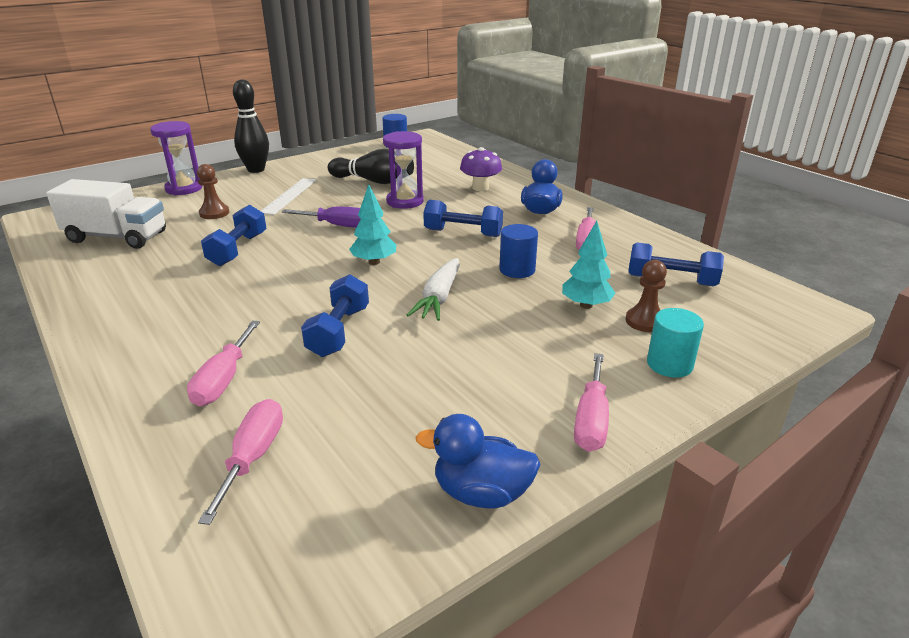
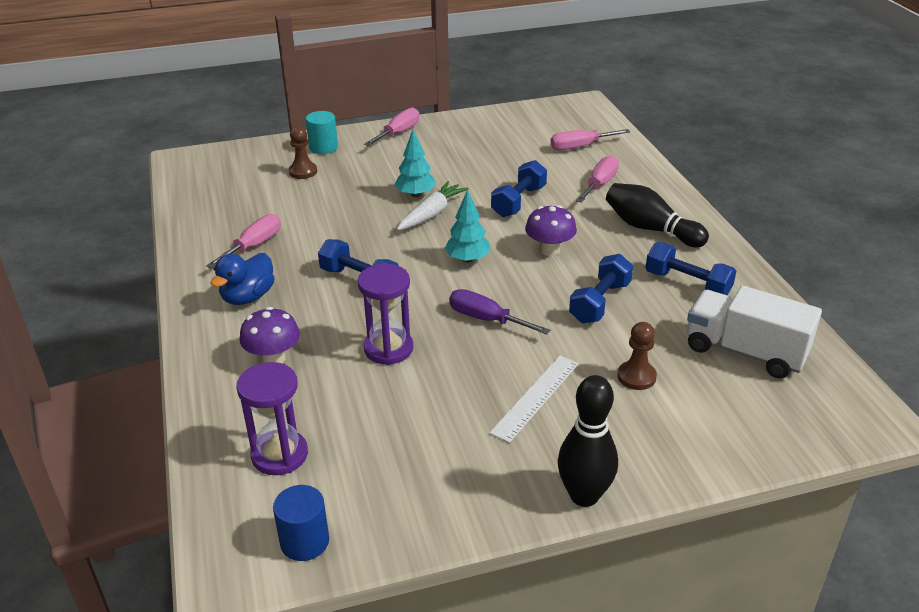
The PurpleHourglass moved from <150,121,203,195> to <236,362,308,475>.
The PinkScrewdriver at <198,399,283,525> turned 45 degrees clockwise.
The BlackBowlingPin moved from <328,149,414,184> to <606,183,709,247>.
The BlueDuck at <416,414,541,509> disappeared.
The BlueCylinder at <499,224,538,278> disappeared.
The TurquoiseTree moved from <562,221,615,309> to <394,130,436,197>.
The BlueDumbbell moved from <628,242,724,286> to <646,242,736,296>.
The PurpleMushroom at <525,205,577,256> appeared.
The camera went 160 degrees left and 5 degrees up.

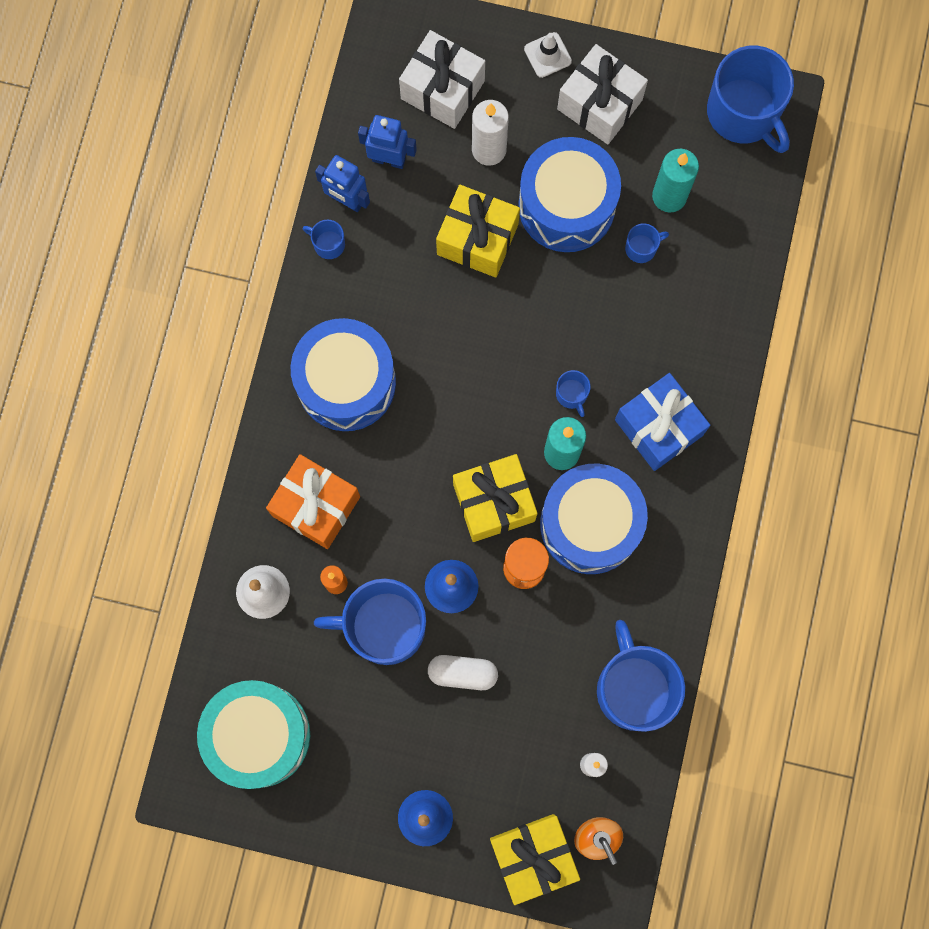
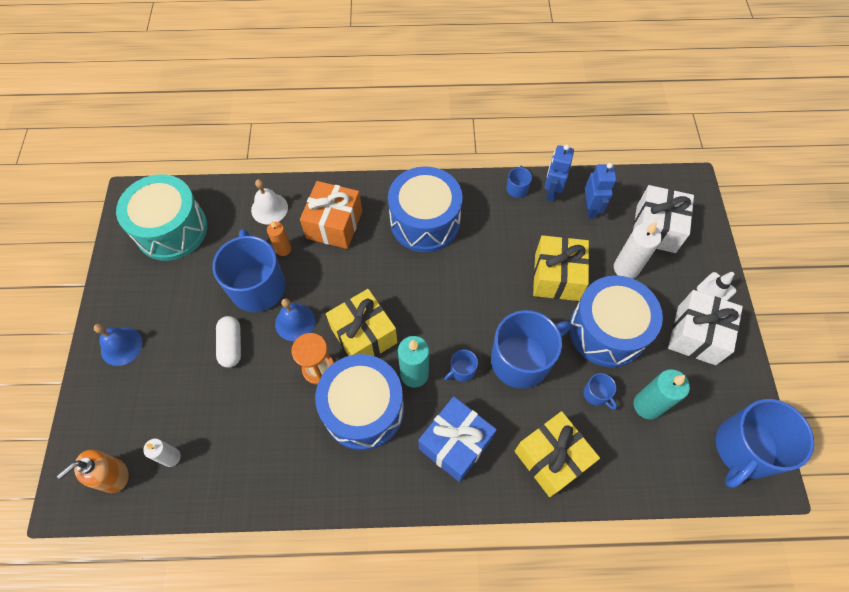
The YellowGift moved from <490,814,580,905> to <515,411,600,497>.
The BlueMug moved from <597,620,685,732> to <491,310,571,389>.
The camera went 75 degrees right and 15 degrees down.

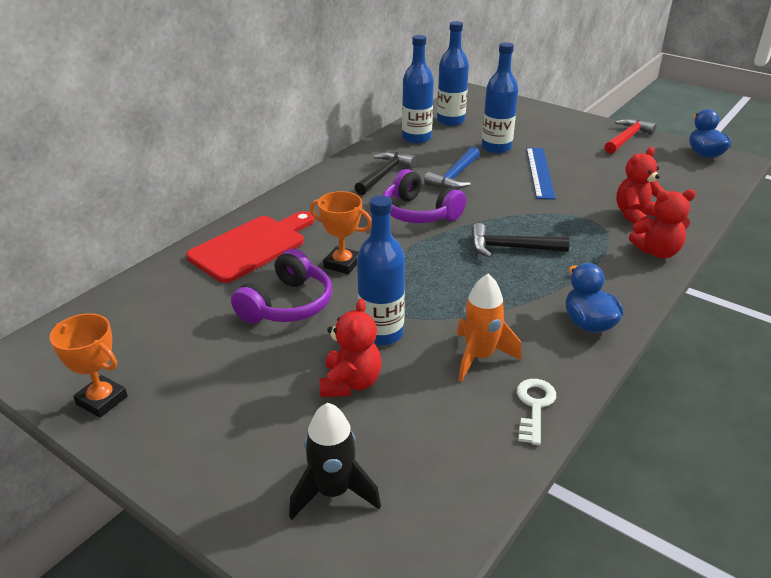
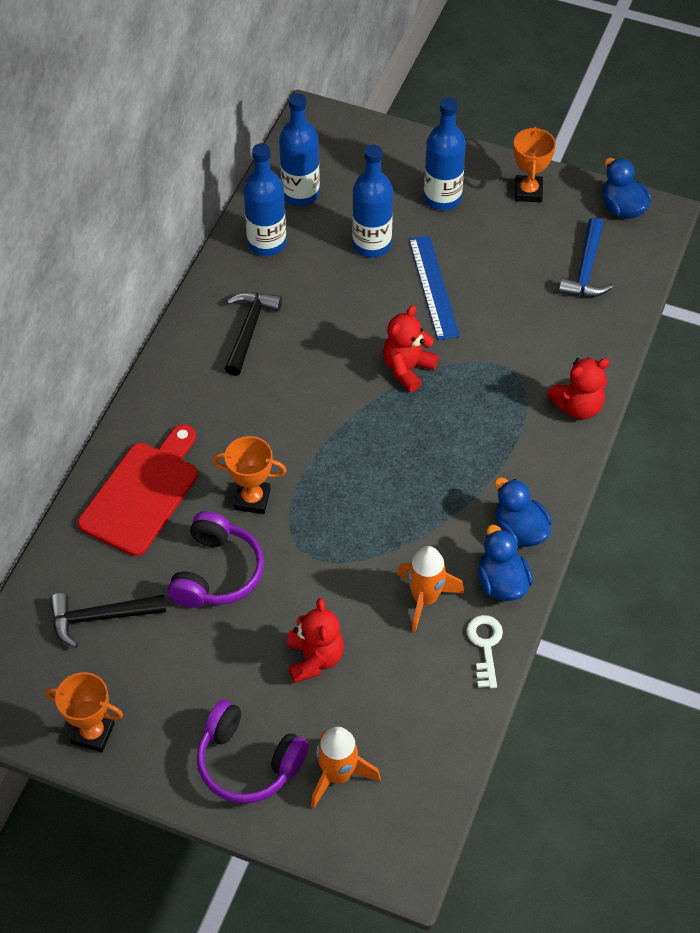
The BlackRocket at <289,403,381,520> became the OrangeRocket at <311,727,381,809>.
The BlueBottle moved from <357,195,405,346> to <424,97,466,210>.
The PurpleHeadphones moved from <383,169,466,223> to <197,700,308,804>.
The BlueHammer moved from <424,147,480,189> to <558,217,613,297>.
The BlackHammer moved from <471,223,570,258> to <50,593,166,648>.
The RedHammer at <604,119,656,154> was replaced by the OrangeTrophy at <513,127,556,202>.
The RedTeddyBear moved from <616,147,664,224> to <383,305,439,392>.
The BlueDuck at <478,525,533,601> appeared.
The camera went 15 degrees left and 20 degrees up.

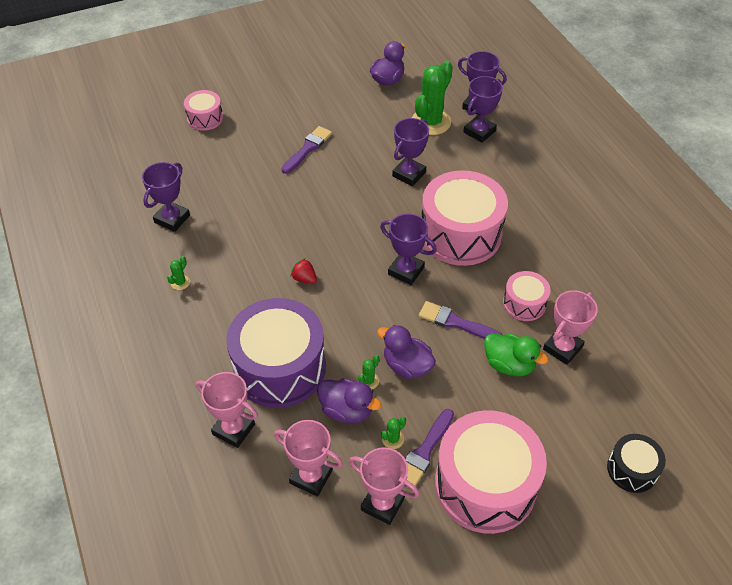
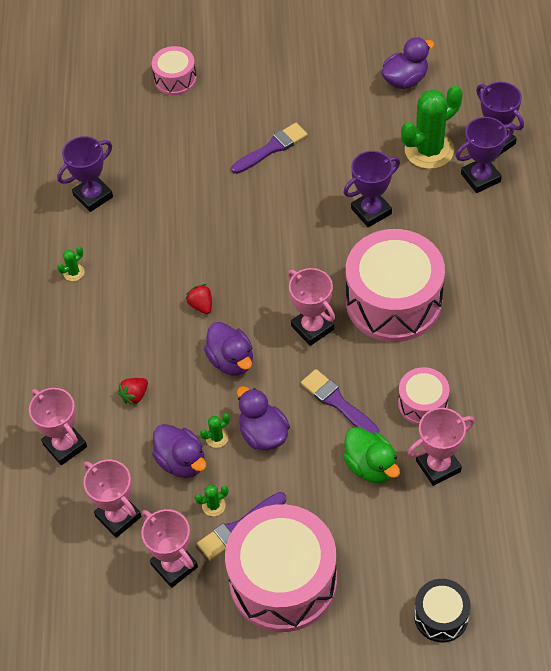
The PurpleDrum at <226,298,326,408> was replaced by the RedStrawberry at <118,378,148,406>.
The PurpleTrophy at <380,214,437,285> became the PinkTrophy at <288,268,335,346>.
The PurpleDuck at <204,322,253,376> appeared.
The camera went 25 degrees right and 5 degrees up.

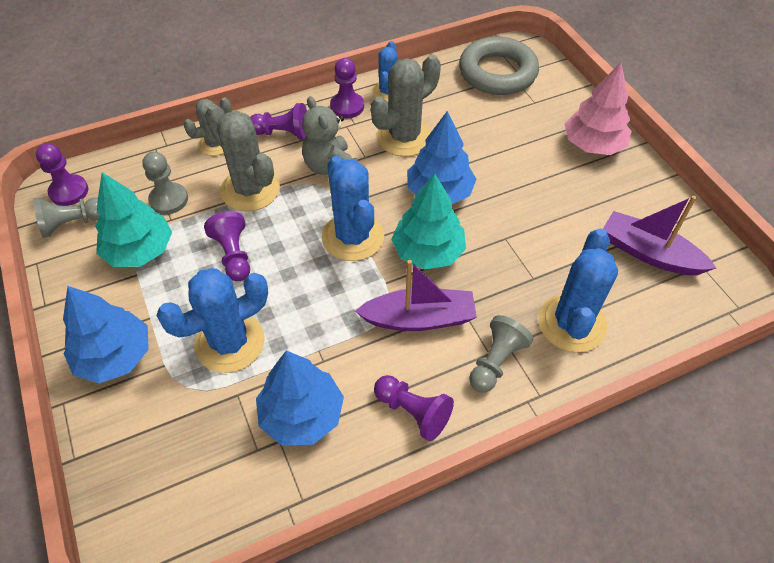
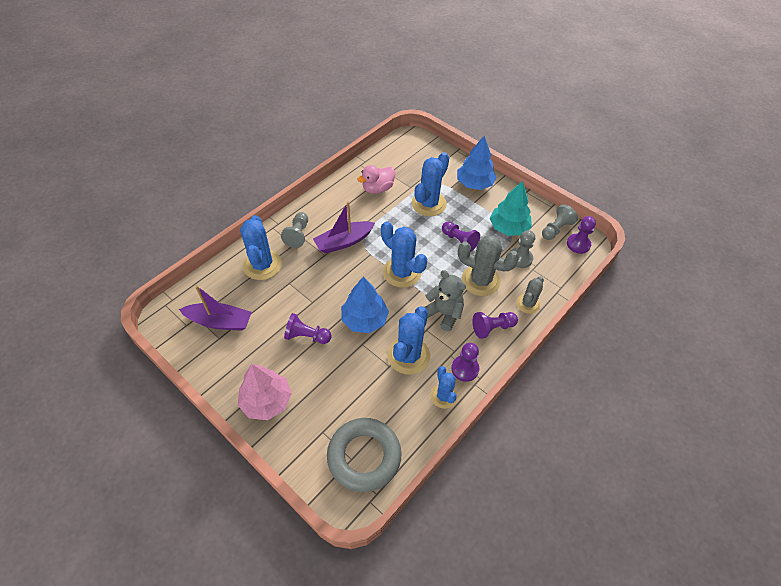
The BlueTree at <256,351,344,445> was replaced by the PinkDuck at <357,165,395,194>.
The GreyCactus at <371,55,441,157> became the BlueCactus at <387,306,430,375>.
The PurplePawn moved from <374,375,454,441> to <284,313,332,344>.
The TurquoiseTree at <391,173,466,270> disappeared.
The camera went 155 degrees right and 0 degrees up.

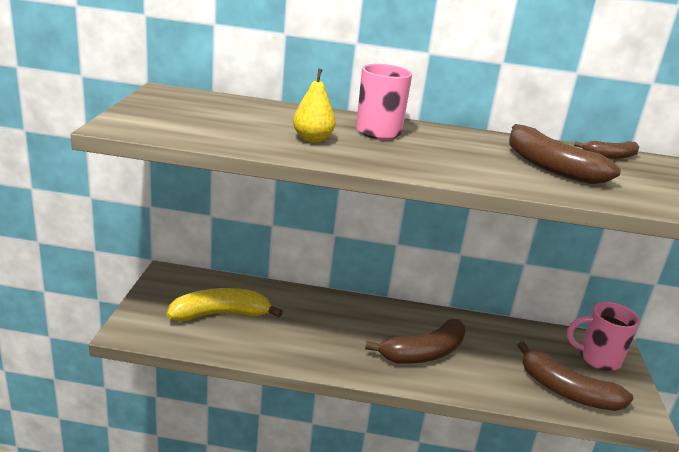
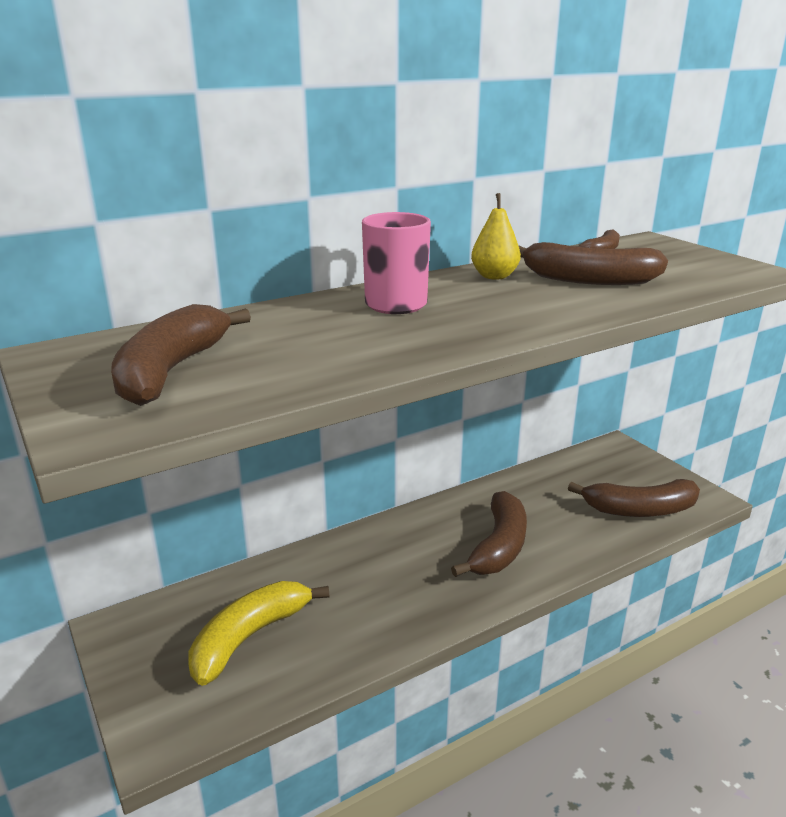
The YellowPear moved from <293,68,336,143> to <471,193,521,280>.
The PinkMug at <567,302,640,371> disappeared.
The BrownBanana at <111,304,251,406> appeared.
The camera went 35 degrees left and 0 degrees up.

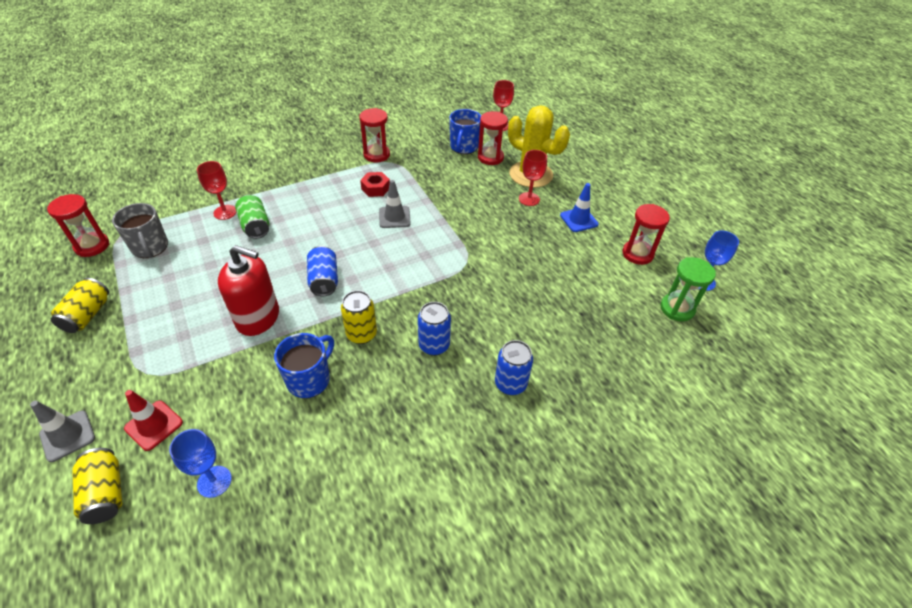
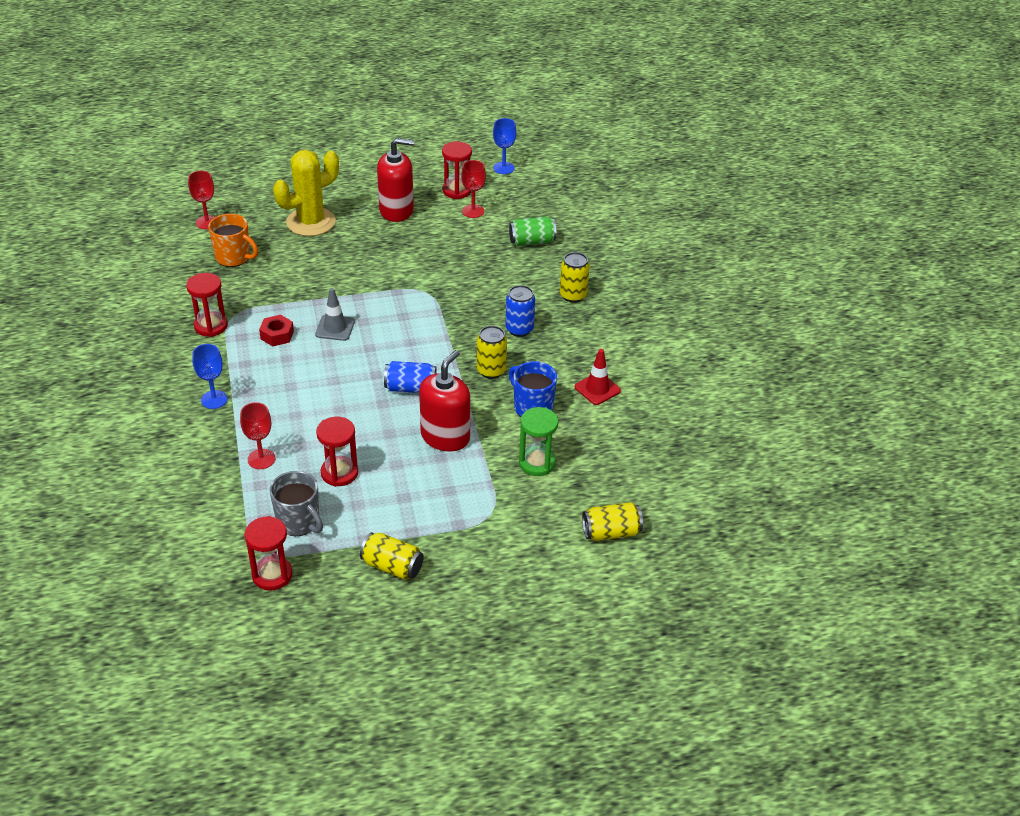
The GreyTrafficCone at <30,401,95,462> disappeared.
The GreyMug at <112,203,168,258> turned 60 degrees clockwise.
The RedTrafficCone moved from <124,390,183,451> to <575,349,621,405>.
The BlueGoblet moved from <169,429,232,498> to <192,344,228,409>.
The GreenCan moved from <235,195,269,239> to <509,217,556,246>.
The BlueMug at <449,109,481,154> became the OrangeMug at <208,214,258,267>.
The RedHourglass moved from <478,111,508,165> to <316,416,358,487>.
The BlueCan at <495,340,533,395> became the YellowCan at <560,252,589,303>.
The RedGoblet moved from <519,150,547,206> to <461,160,486,218>.
The BlueTrafficCone at <560,183,599,232> was replaced by the RedSoapDispenser at <377,138,414,222>.
The GreenHourglass moved from <661,257,716,321> to <519,407,558,476>.
The camera went 75 degrees left and 5 degrees down.

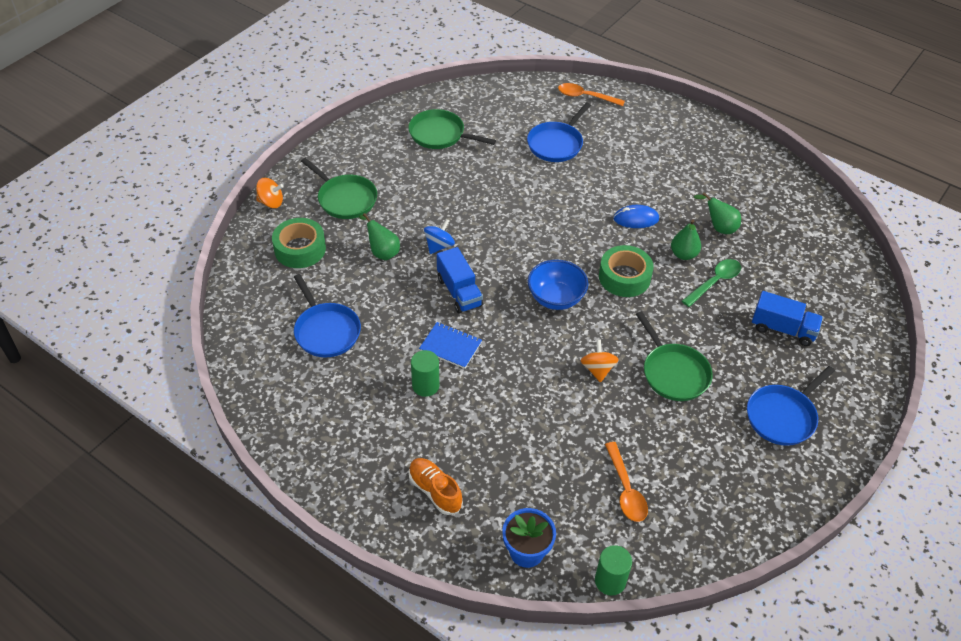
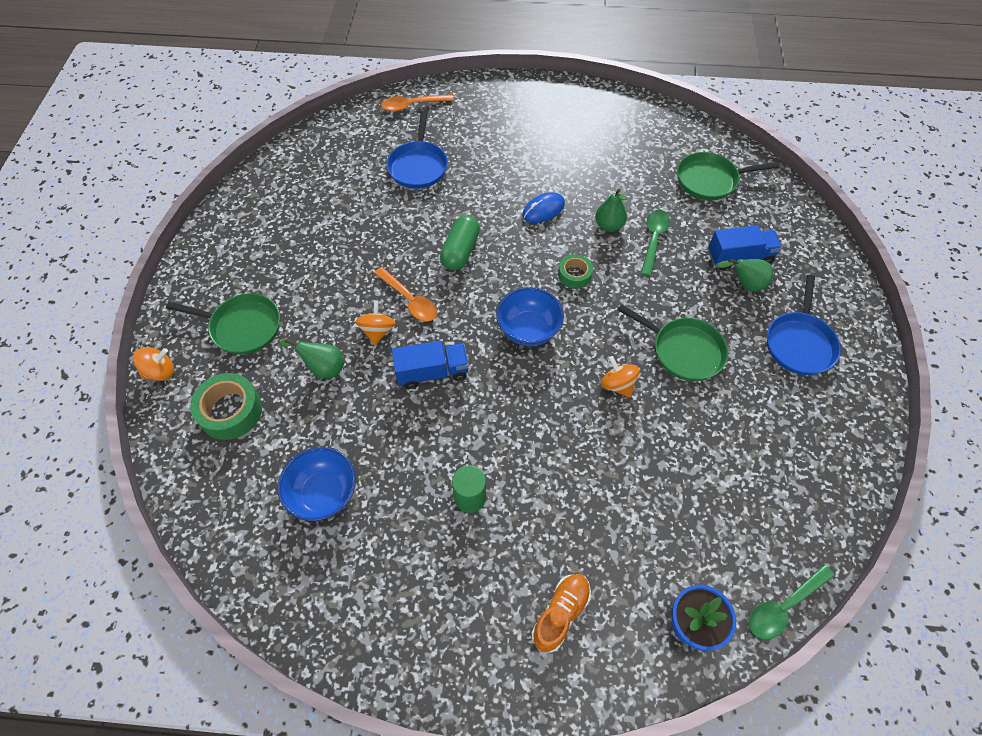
The BluePan at <294,274,361,357> was replaced by the BlueBowl at <278,447,356,521>.
The GreenPan moved from <408,109,496,149> to <677,152,779,200>.
The OrangeShoe at <409,458,463,515> turned 105 degrees clockwise.
The BlueNotebook at <419,322,482,369> disappeared.
The BlueSpinningTop at <424,219,455,254> became the OrangeSpinningTop at <355,301,395,345>.
The BlueTruck at <437,247,483,314> turned 45 degrees counterclockwise.
The GreenCylinder at <595,545,632,596> was replaced by the GreenSpoon at <749,565,834,639>.
The GreenTape at <599,245,654,297> changed to 0.60 times the size.
The OrangeSpoon moved from <605,442,648,522> to <374,267,437,321>.
The GreenPear moved from <694,193,741,234> to <716,259,773,292>.
The GreenCapsule at <440,215,480,271> appeared.
The camera went 30 degrees left and 10 degrees up.

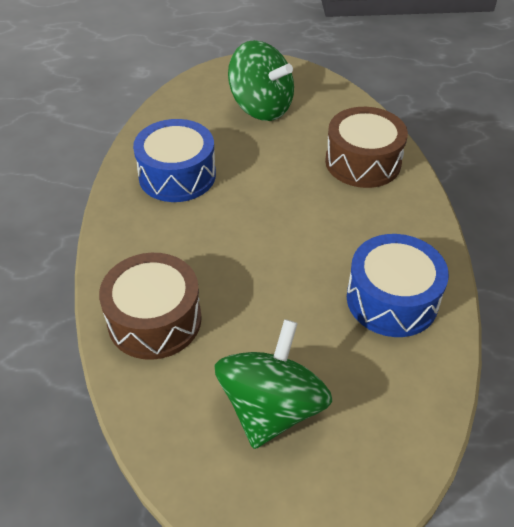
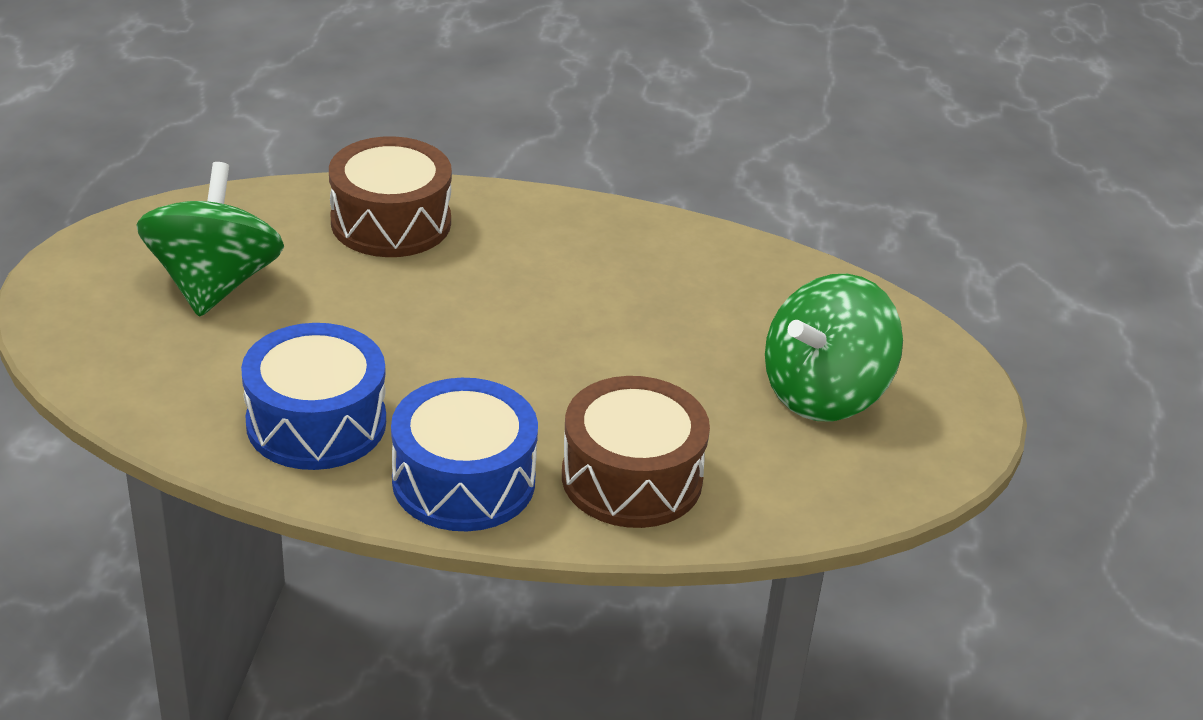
The BlueDrum moved from <133,119,216,202> to <391,378,538,531>.
The GreenSpinningTop at <214,319,332,449> turned 120 degrees counterclockwise.
The camera went 100 degrees right and 10 degrees down.

